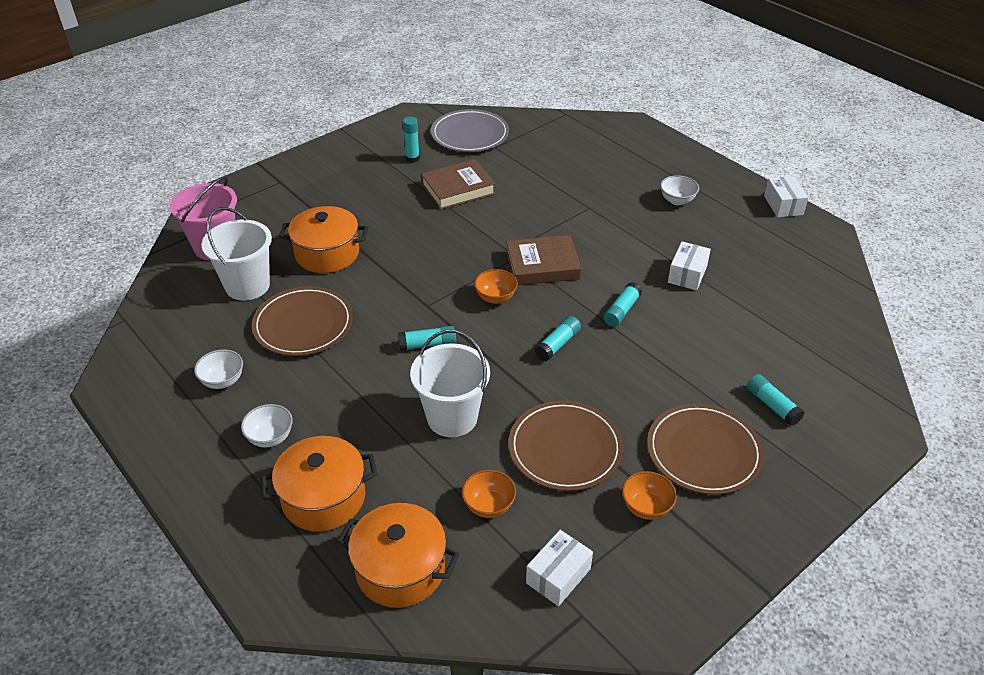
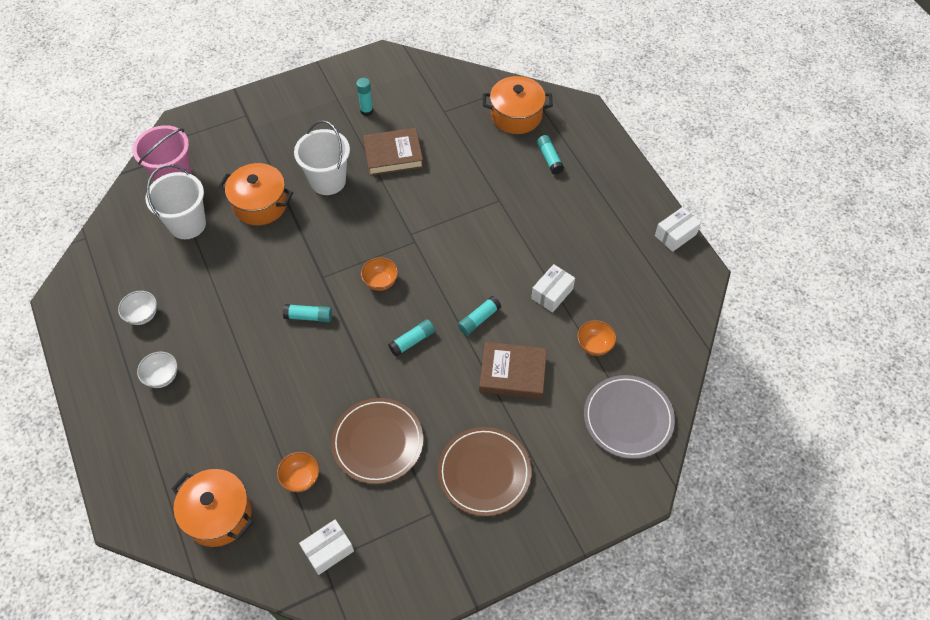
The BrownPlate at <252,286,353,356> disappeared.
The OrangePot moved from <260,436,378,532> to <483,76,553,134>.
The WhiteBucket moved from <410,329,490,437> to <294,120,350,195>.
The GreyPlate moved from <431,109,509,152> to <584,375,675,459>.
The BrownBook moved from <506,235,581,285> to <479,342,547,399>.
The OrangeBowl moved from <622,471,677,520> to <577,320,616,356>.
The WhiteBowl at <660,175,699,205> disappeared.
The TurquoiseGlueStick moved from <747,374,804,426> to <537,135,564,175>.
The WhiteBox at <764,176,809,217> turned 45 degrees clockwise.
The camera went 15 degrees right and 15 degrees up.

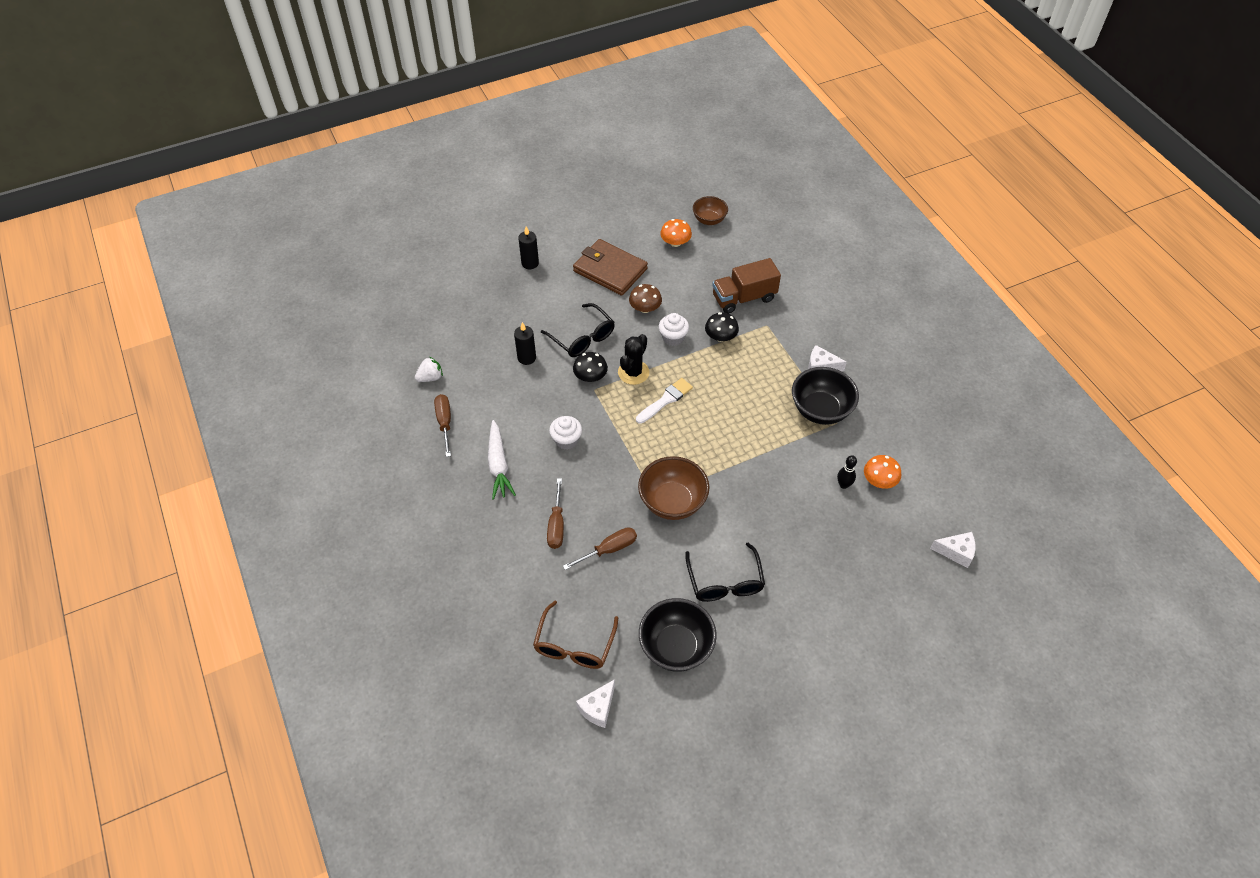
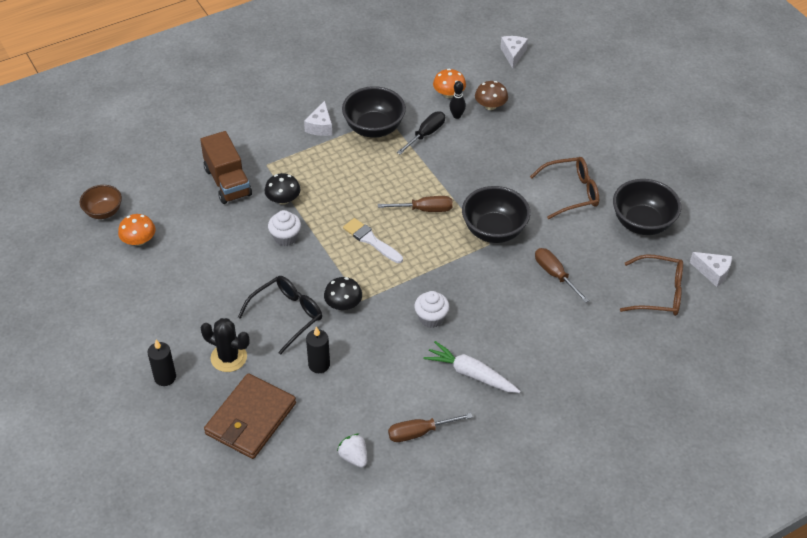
The WhiteCarrot at <488,420,516,500> turned 135 degrees counterclockwise.
The BrownScrewdriver moved from <547,478,564,549> to <378,196,453,212>.
The BrownWallet moved from <573,239,648,296> to <204,373,296,459>.
The BlackCactus moved from <618,334,650,385> to <200,318,250,372>.
The BrownMushroom moved from <629,284,662,313> to <475,81,508,110>.
The BrownBowl at <638,456,709,520> became the BlackBowl at <462,186,530,243>.
The BlackGlasses at <686,543,765,602> became the BrownGlasses at <530,157,599,219>.
The BlackScrewdriver at <397,112,445,155> appeared.
The camera went 95 degrees left and 5 degrees down.

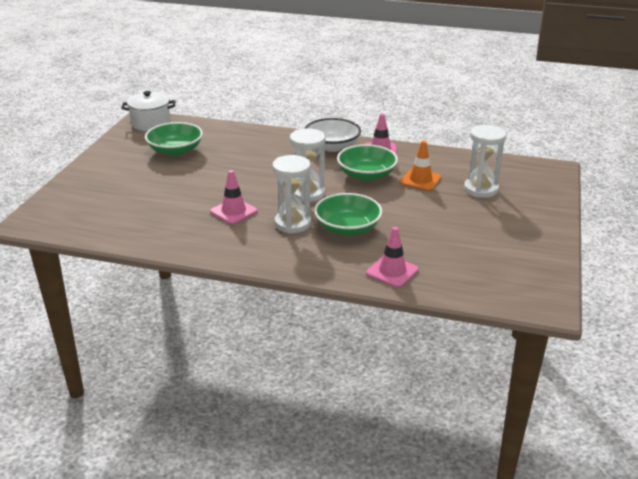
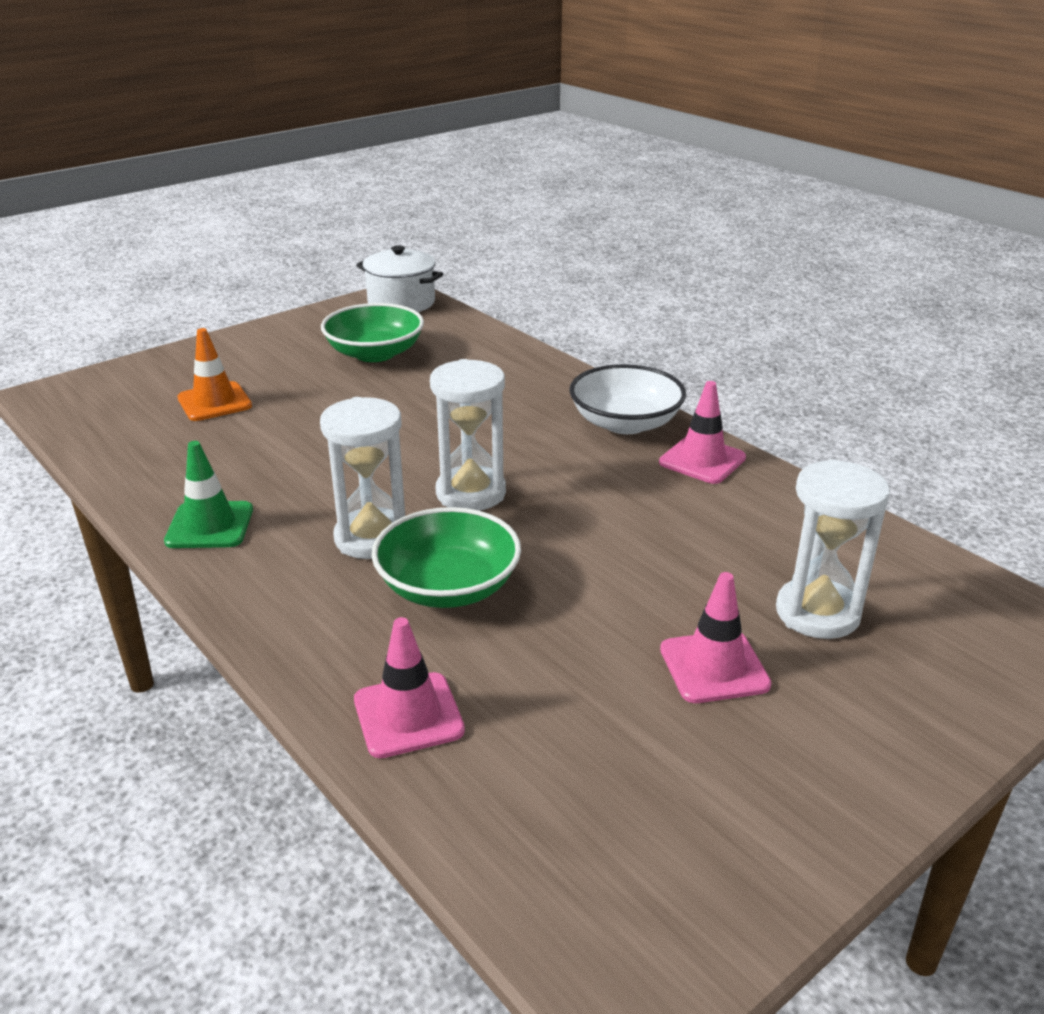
The PinkTrafficCone moved from <210,170,258,225> to <660,572,771,703>.
The GreenBowl at <337,144,398,181> disappeared.
The OrangeTrafficCone moved from <400,141,442,191> to <178,328,252,421>.
The GreenTrafficCone at <164,441,253,548> appeared.
The camera went 35 degrees right and 0 degrees up.

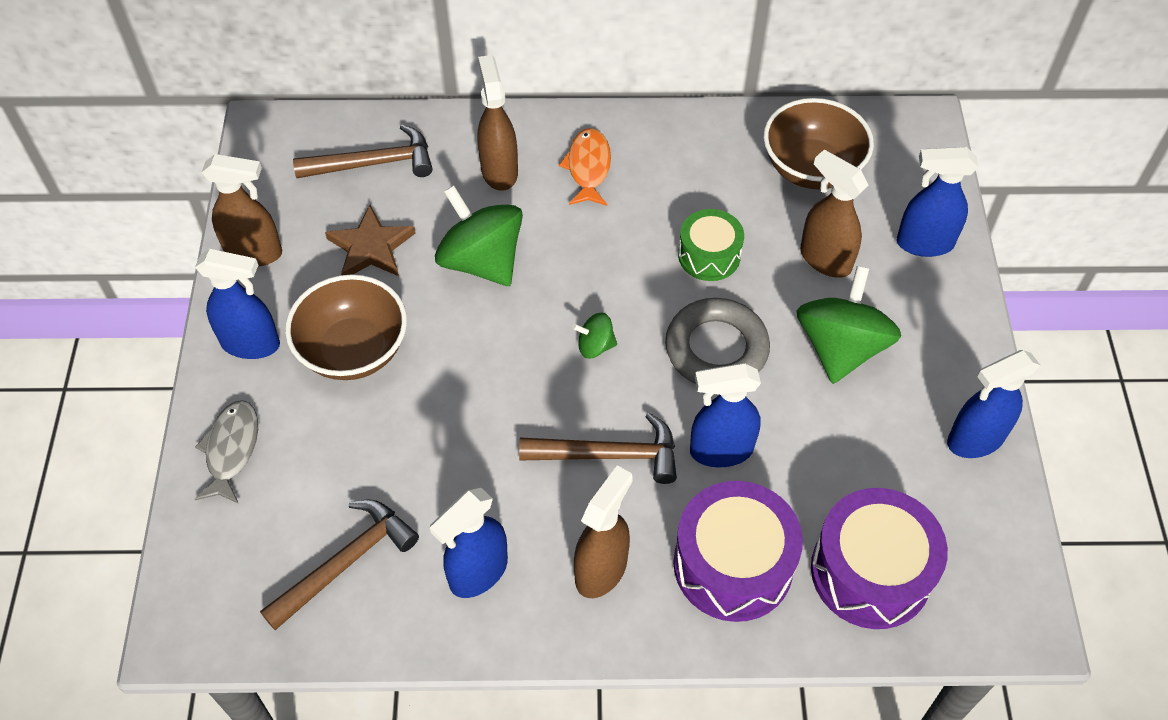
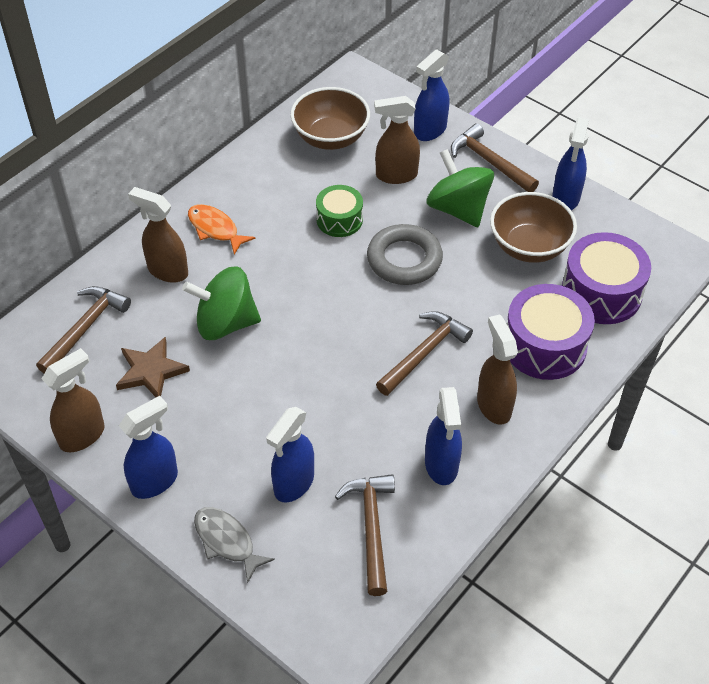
The BrownBowl moved from <285,274,407,380> to <490,192,577,263>.
The GreenSpinningTop at <572,313,617,358> disappeared.
The BlueSprayBottle moved from <690,363,761,468> to <266,407,314,503>.
The BrownHammer at <451,123,539,192> appeared.
The camera went 50 degrees left and 5 degrees down.

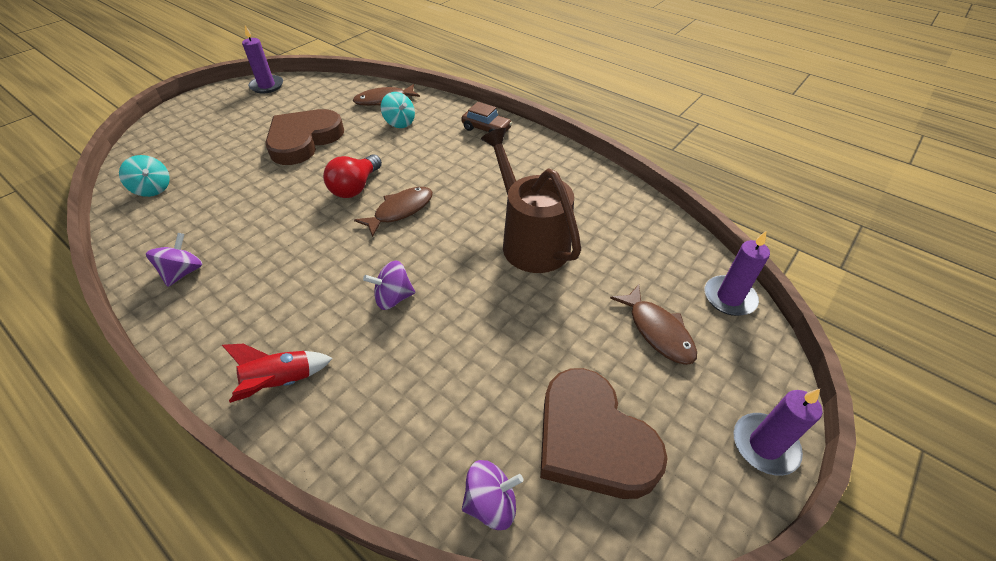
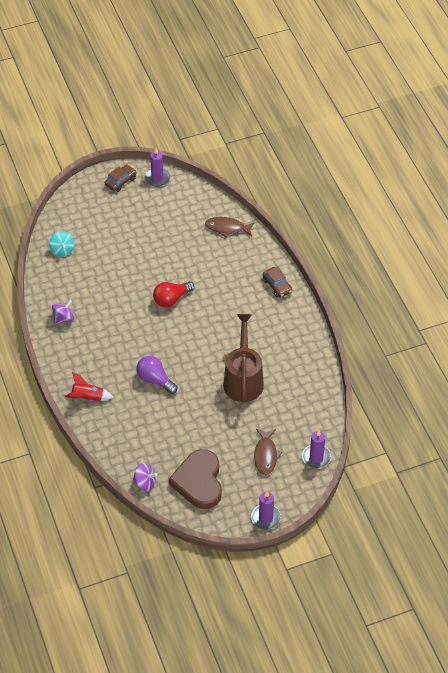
The BrownHeart at <265,109,344,165> disappeared.
The BrownFish at <354,187,433,237> disappeared.
The PurpleSpinningTop at <363,261,415,310> was replaced by the PurpleLightBulb at <136,356,177,394>.
The TurquoiseSpinningTop at <381,92,415,128> disappeared.
The BrownCar at <105,165,137,192> appeared.
The camera went 30 degrees right and 5 degrees up.

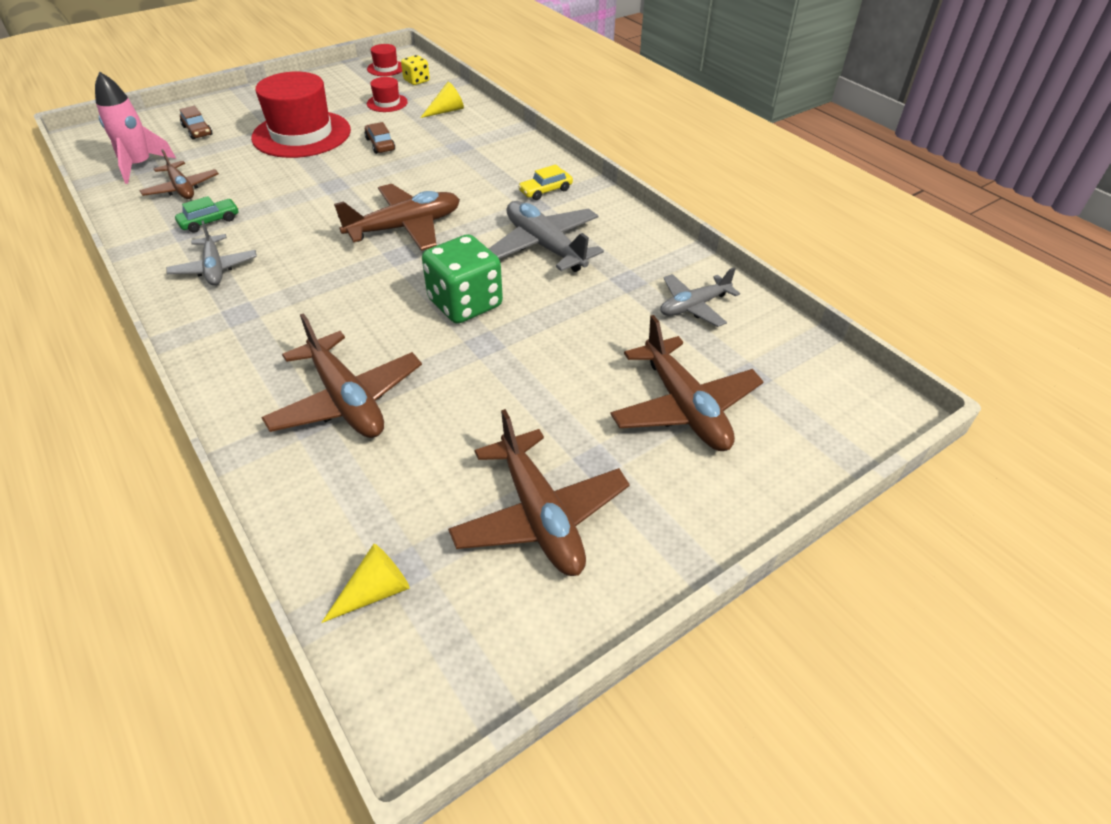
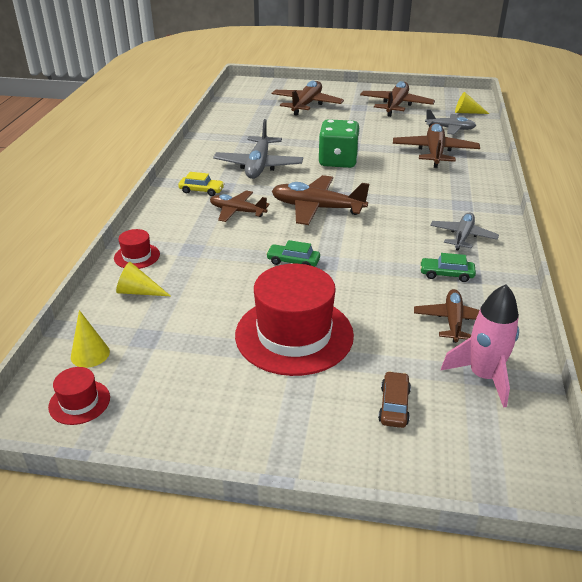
The BrownCar at <365,122,395,154> disappeared.
The RedHat moved from <367,77,408,112> to <114,229,160,269>.
The YellowDice at <401,55,430,85> was replaced by the YellowCone at <71,310,110,368>.
The GreyPlane moved from <660,267,740,327> to <425,109,476,135>.
The BrownPlane at <210,190,270,222> appeared.
The GreenCar at <266,240,320,267> appeared.
The camera went 135 degrees left and 10 degrees down.

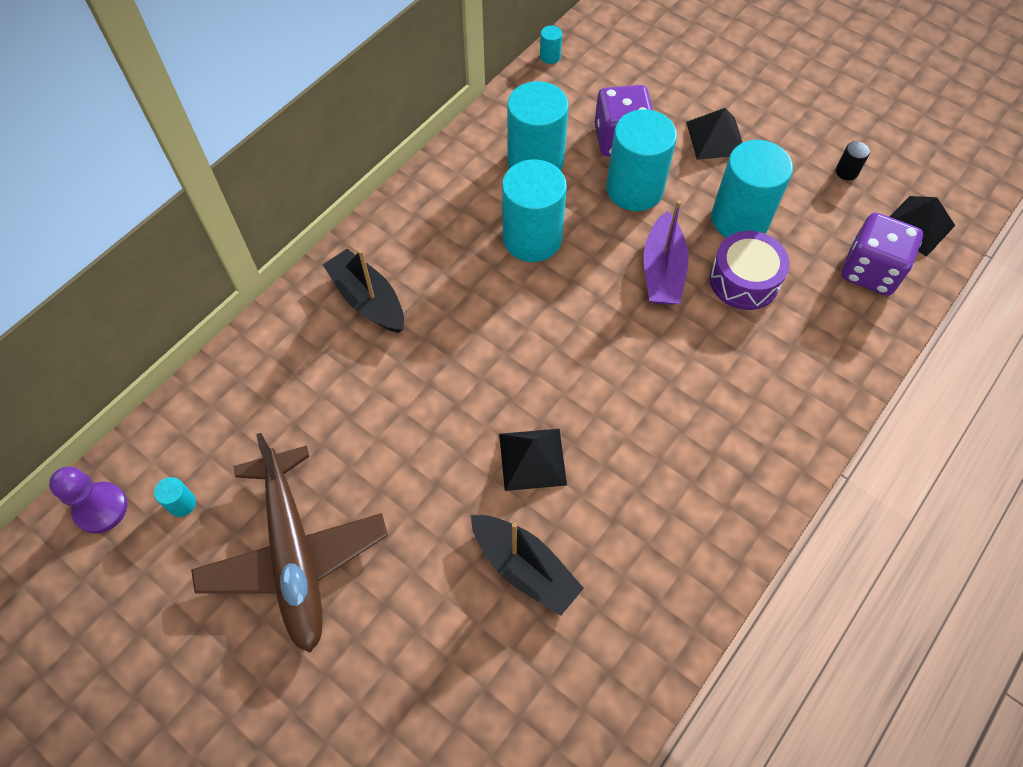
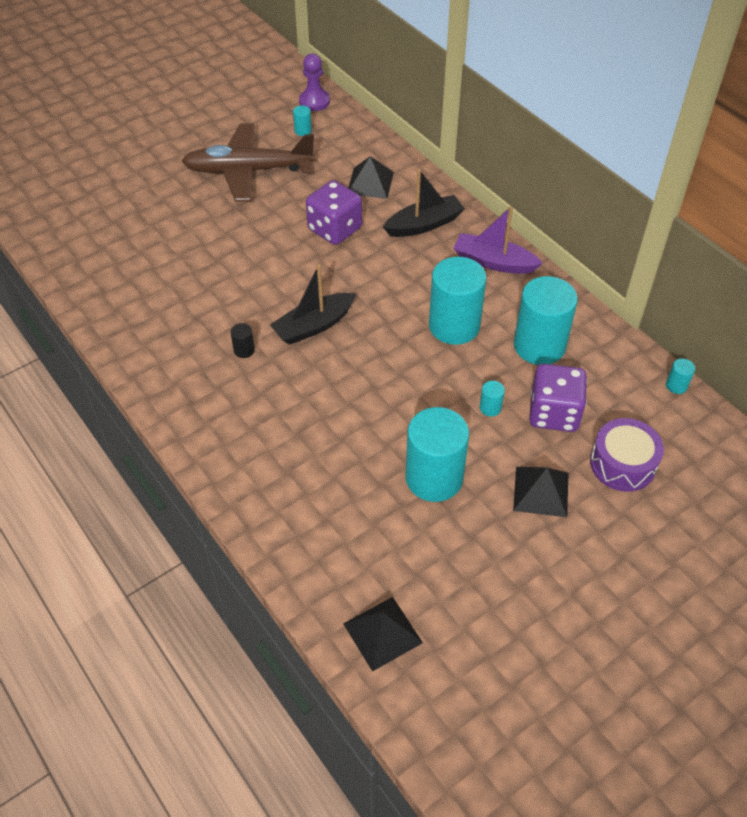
The BlackBoat moved from <471,515,584,616> to <270,264,356,345>.
The BlackPyramid moved from <499,429,567,491> to <348,156,394,199>.
The TurquoiseCylinder at <606,109,677,211> changed to 0.40 times the size.
The PurpleBoat moved from <644,200,689,305> to <453,207,543,274>.
The PurpleDrum moved from <710,231,790,310> to <590,418,664,492>.
The BlackCylinder moved from <836,141,870,180> to <231,323,255,358>.
The PurpleDice moved from <841,213,923,296> to <306,180,362,245>.
The camera went 105 degrees right and 10 degrees down.

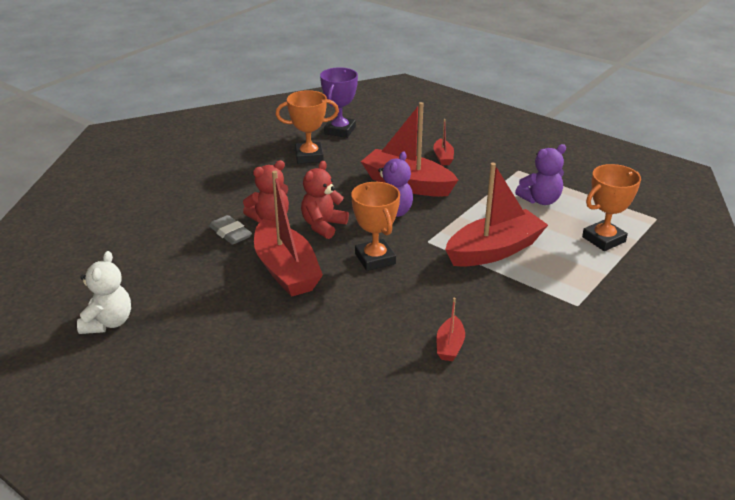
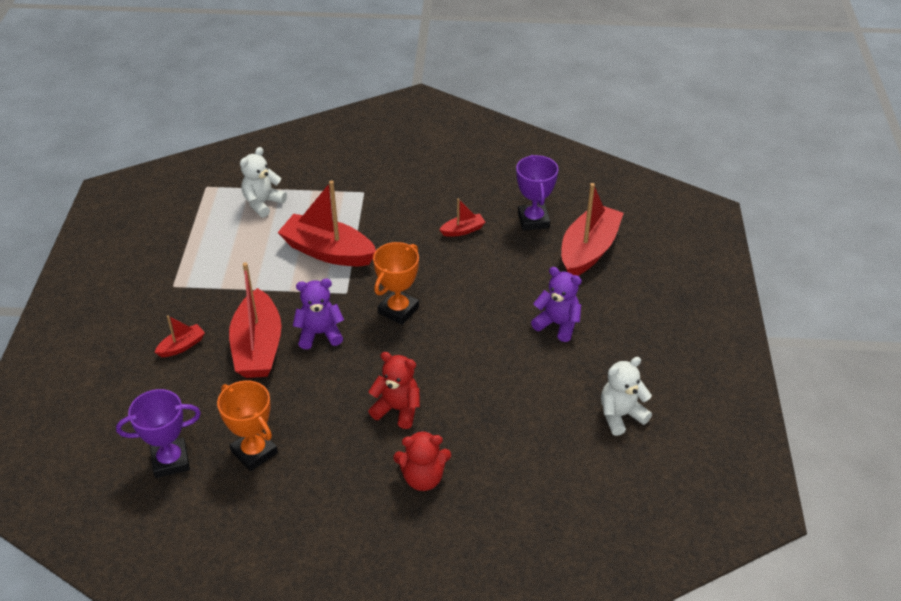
The GreyEraser at <209,215,252,245> disappeared.
The RedBoat moved from <254,171,323,297> to <561,183,624,276>.
The RedTeddyBear moved from <301,161,349,239> to <393,430,451,491>.
The PurpleTeddyBear moved from <515,144,566,205> to <531,267,582,342>.
The OrangeTrophy at <582,164,641,251> was replaced by the WhiteTeddyBear at <240,147,287,218>.
The PurpleTrophy at <516,155,559,231> appeared.
The camera went 125 degrees left and 10 degrees up.

